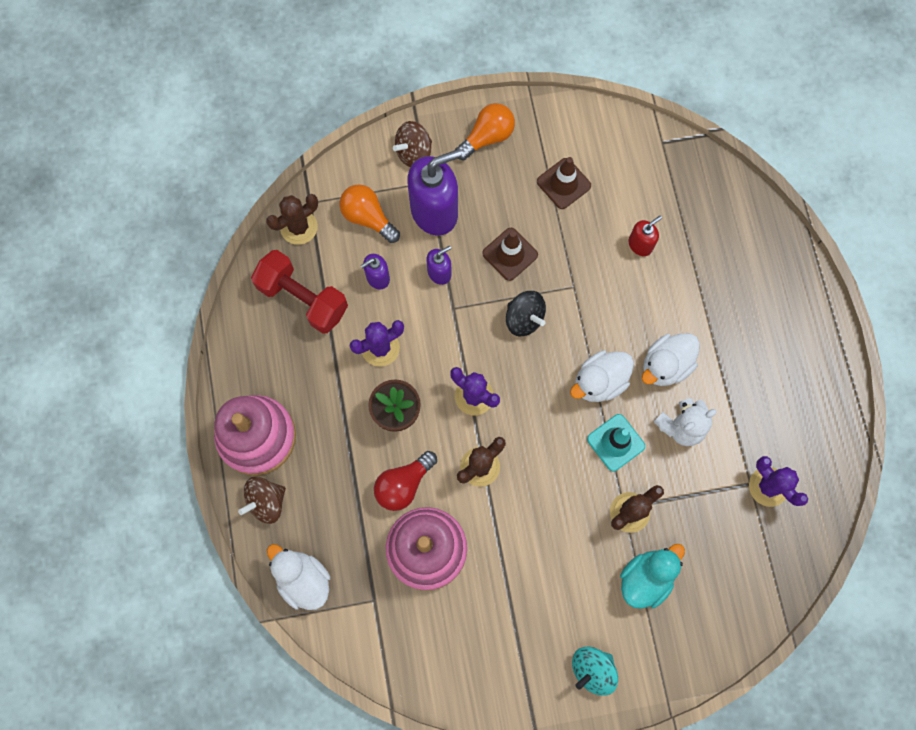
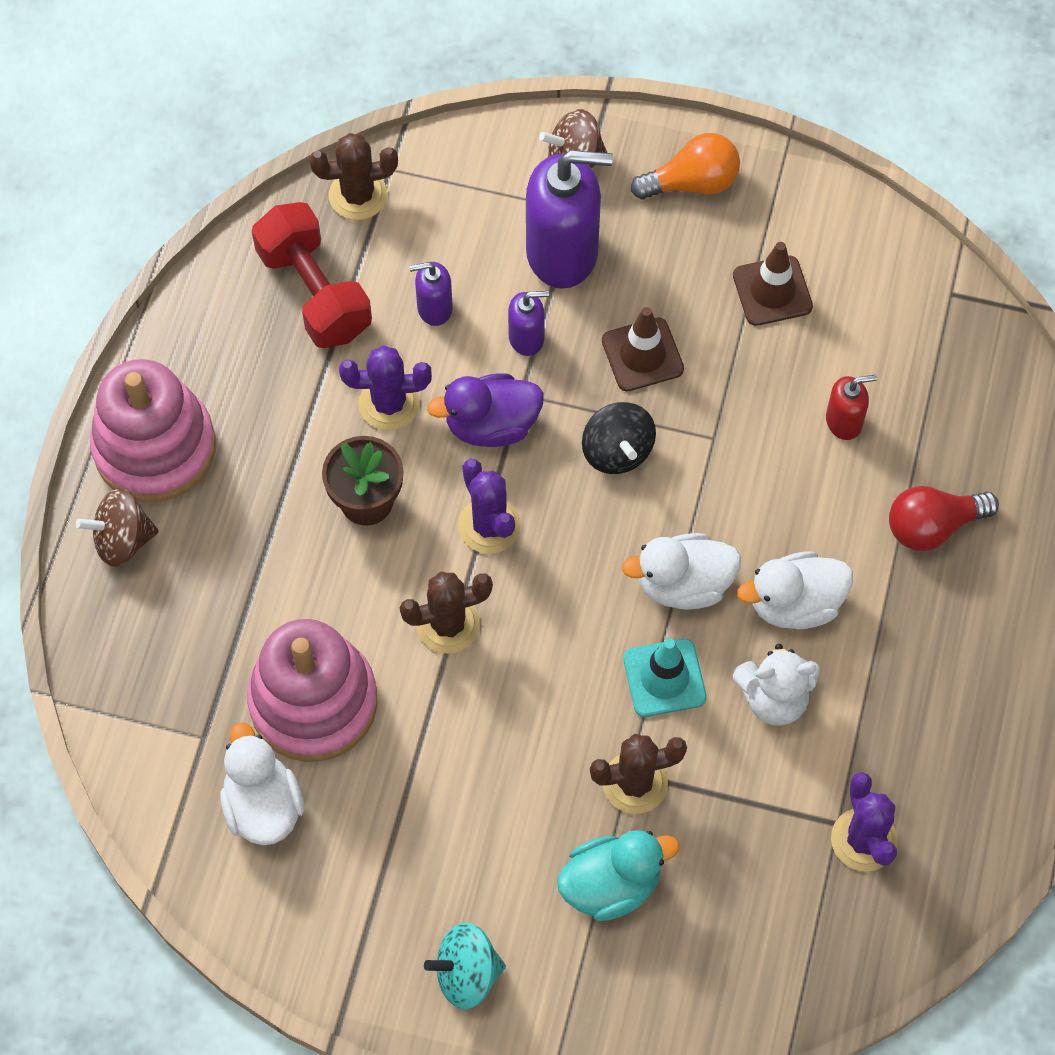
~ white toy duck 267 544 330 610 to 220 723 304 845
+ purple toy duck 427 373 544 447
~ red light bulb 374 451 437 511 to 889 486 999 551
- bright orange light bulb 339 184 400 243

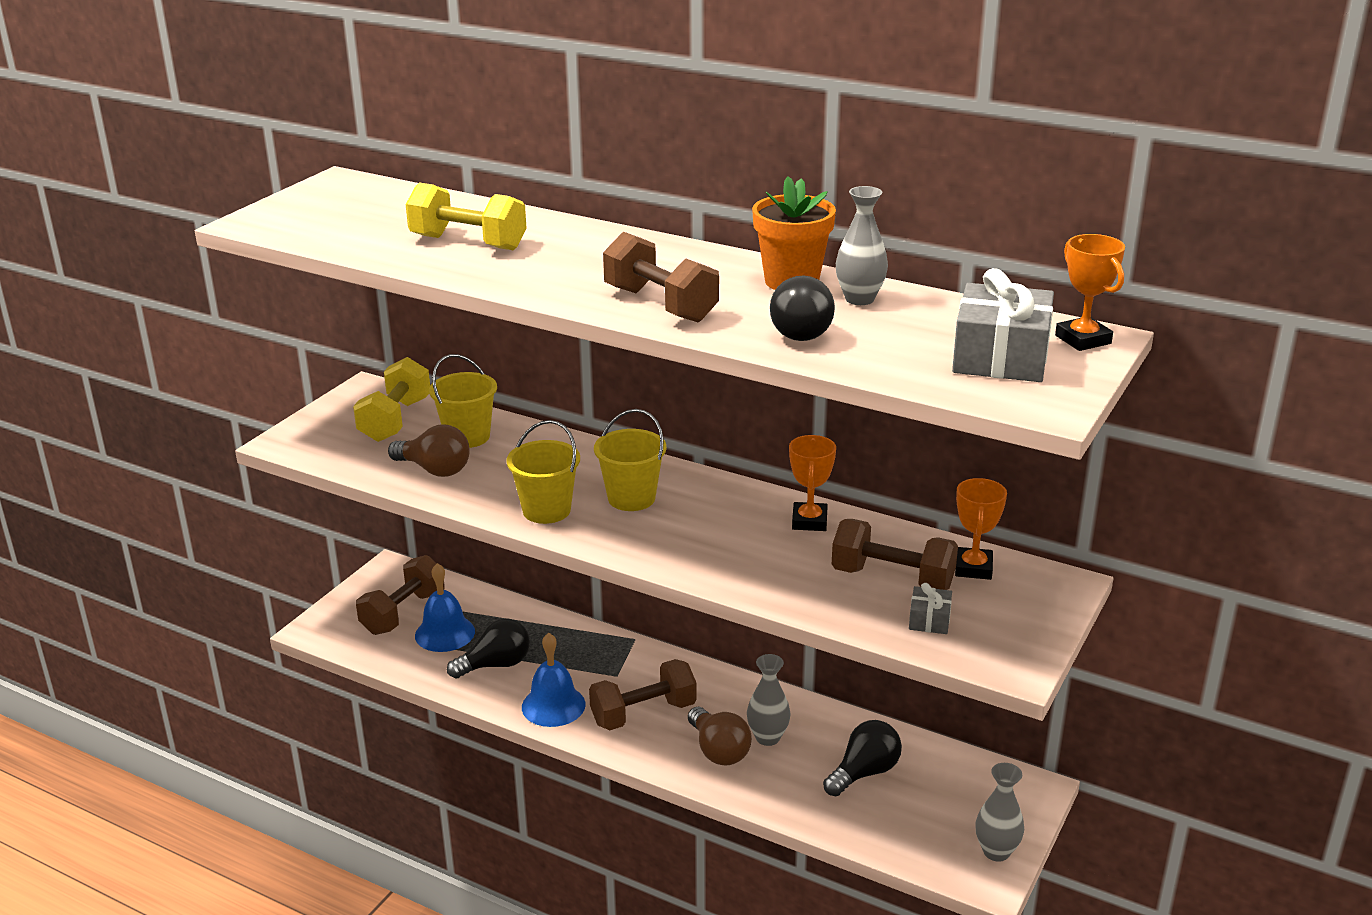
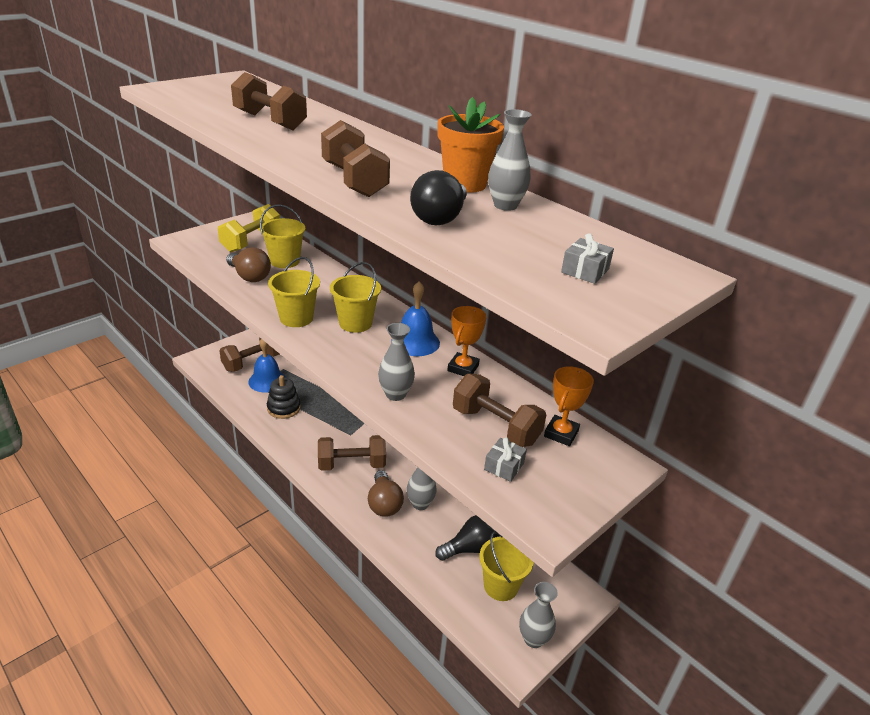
~ yellow free weight 406 182 526 250 to dark brown free weight 231 72 307 131
~ ebony light bulb 447 618 530 678 to ebony ring stacker 267 375 301 419
+ grey tall vase 378 323 415 401
~ royal blue bell 522 633 585 727 to 391 281 440 356
+ yellow bucket 479 531 534 601
~ grey present 952 268 1054 382 = 561 233 614 284 x0.48
- bright orange trophy 1055 234 1125 351

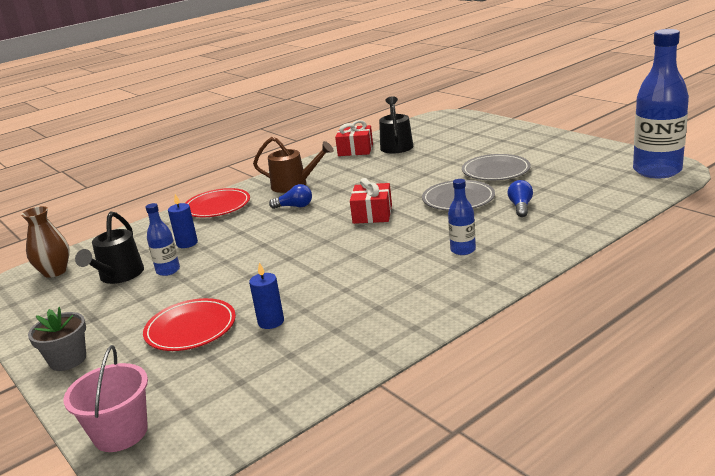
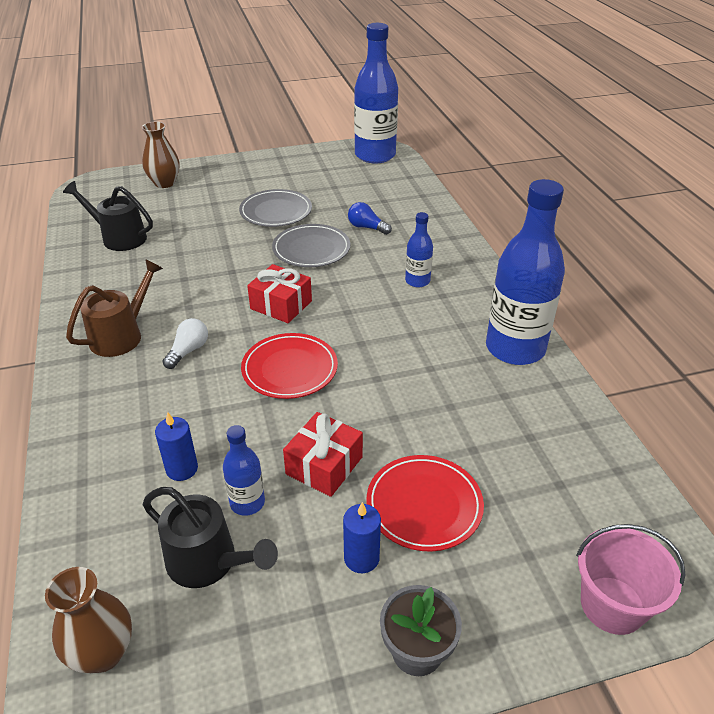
+ dark brown tall vase 142 121 180 188
~ royal blue light bulb 269 184 312 209 to white light bulb 162 318 208 369
~ red plate 185 188 250 217 to 241 333 338 399
~ red present 335 120 373 156 to 283 412 363 497
~ royal blue candle 249 262 284 329 to 343 502 381 573
+ royal blue bottle 486 179 565 365

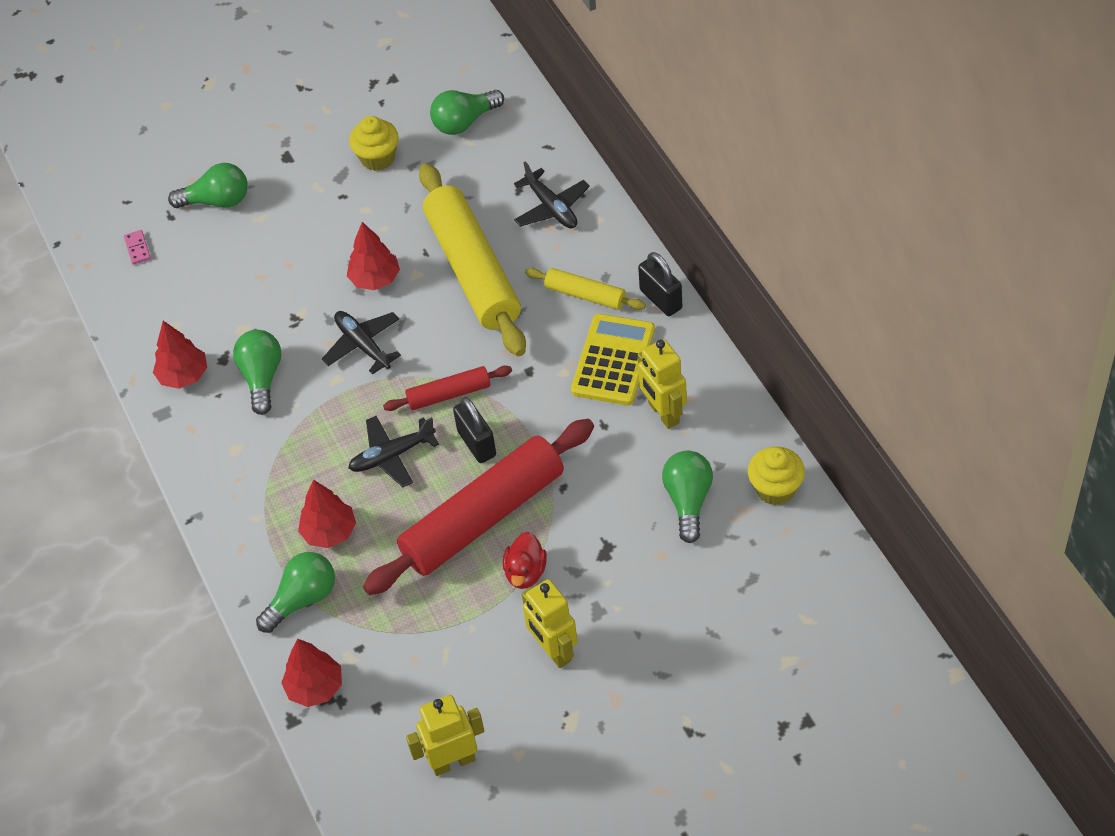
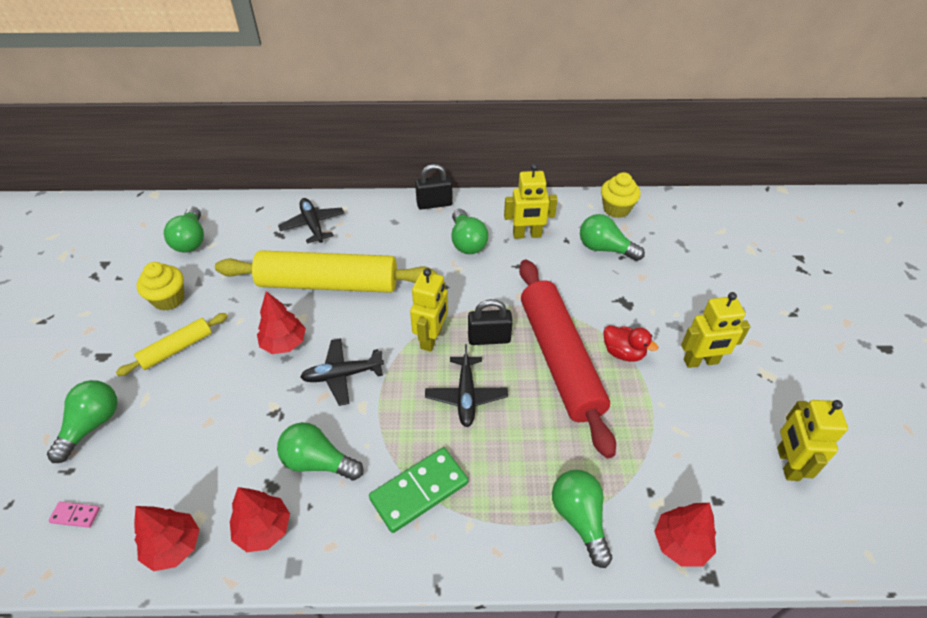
~ yellow pastry roller 525 268 646 310 to 116 313 228 376
~ red toy tree 298 480 356 548 to 134 506 200 571
~ ebony aeroplane 514 162 590 228 = 278 198 344 243 105 degrees counterclockwise
+ emerald domino 369 447 468 533
~ red pastry roller 383 366 512 411 to yellow robot 410 268 448 352
~ yellow pocket calculator 571 314 655 405 to emerald light bulb 452 209 488 254

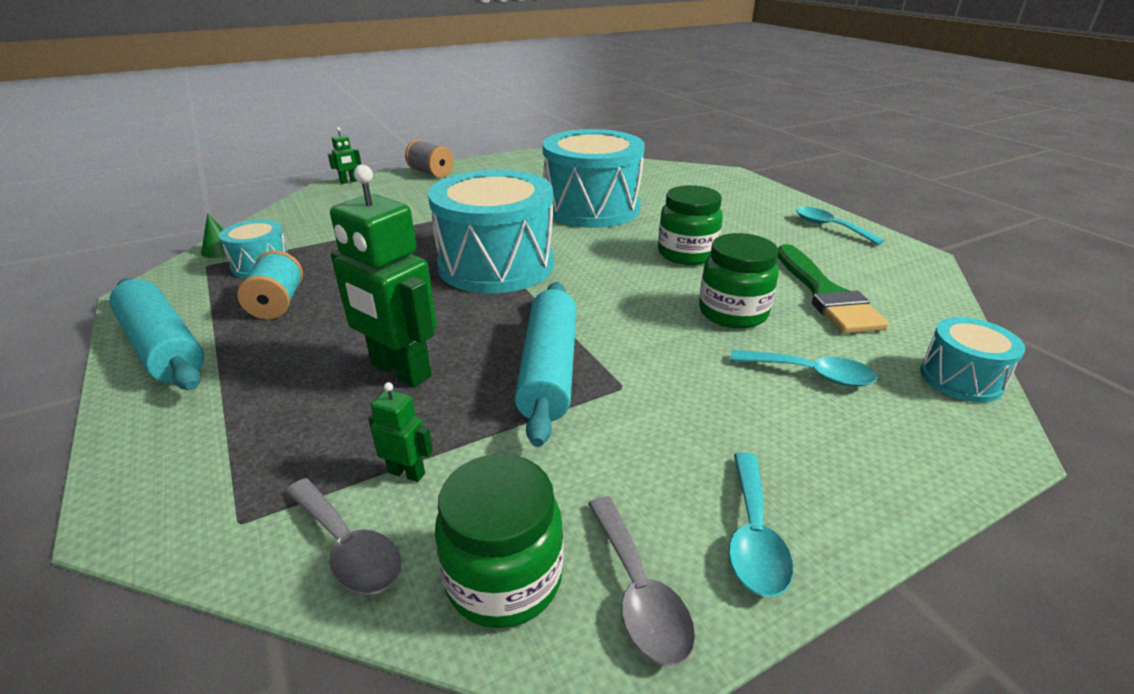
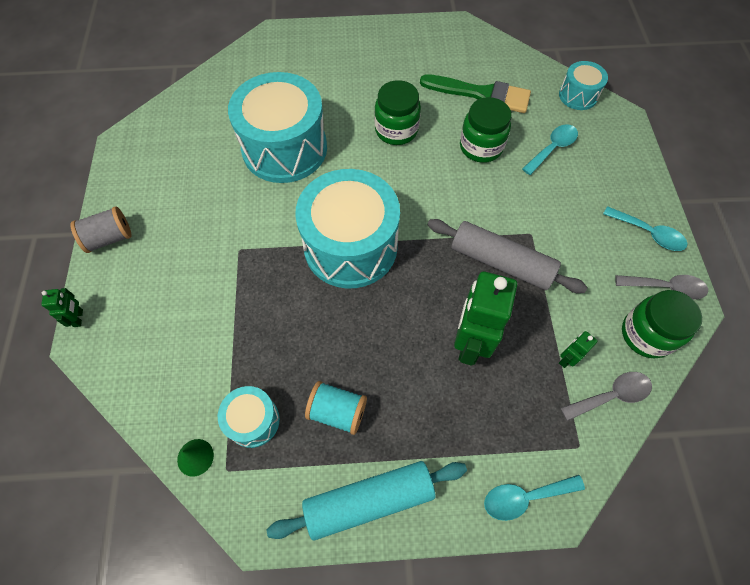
~ turquoise pastry roller 515 282 577 447 to grey pastry roller 428 219 587 293
~ emerald robot 330 165 437 388 = 454 271 517 366 135 degrees clockwise
~ turquoise teaspoon 796 207 885 245 to 484 475 585 521

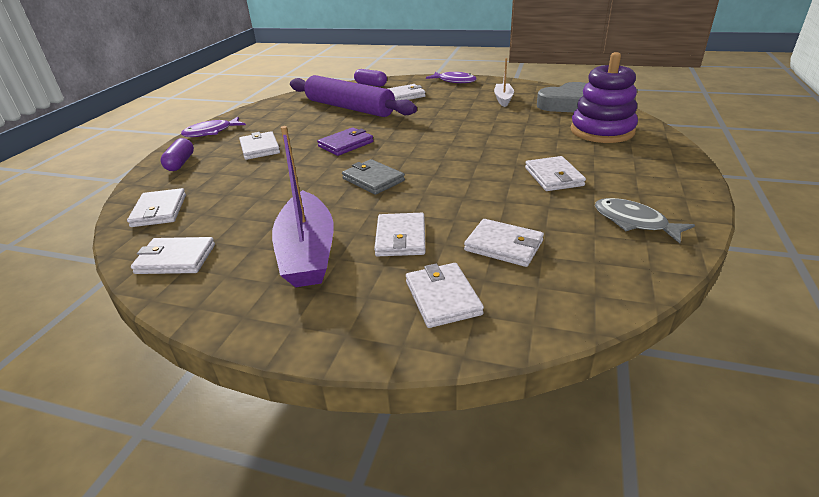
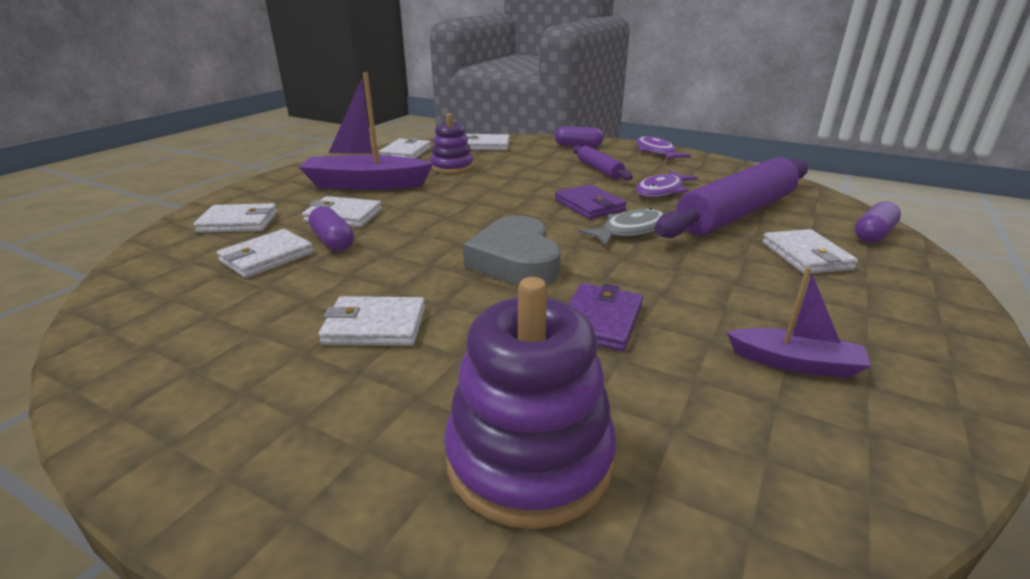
+ purple pill shape 308 206 354 251
+ purple ring stacker 430 113 474 174
~ grey love heart 537 82 587 112 to 463 216 561 285
+ purple wallet 569 283 643 351
~ white wallet 239 131 280 160 to purple pastry roller 572 145 633 181
~ grey toy fish 595 198 695 243 to 579 208 665 246
~ purple toy fish 426 72 477 83 to 636 170 698 197
~ white sailboat 494 58 514 107 to purple sailboat 726 267 871 378
- grey wallet 342 159 405 195

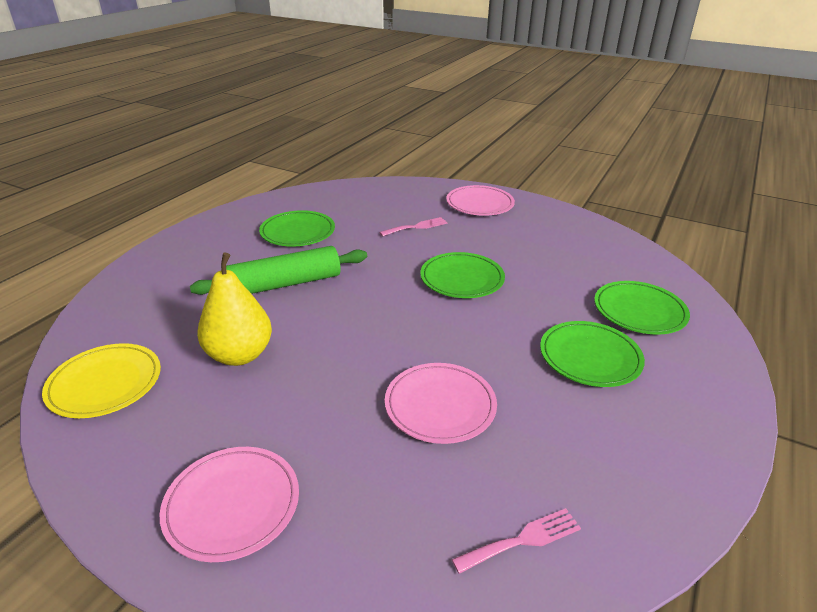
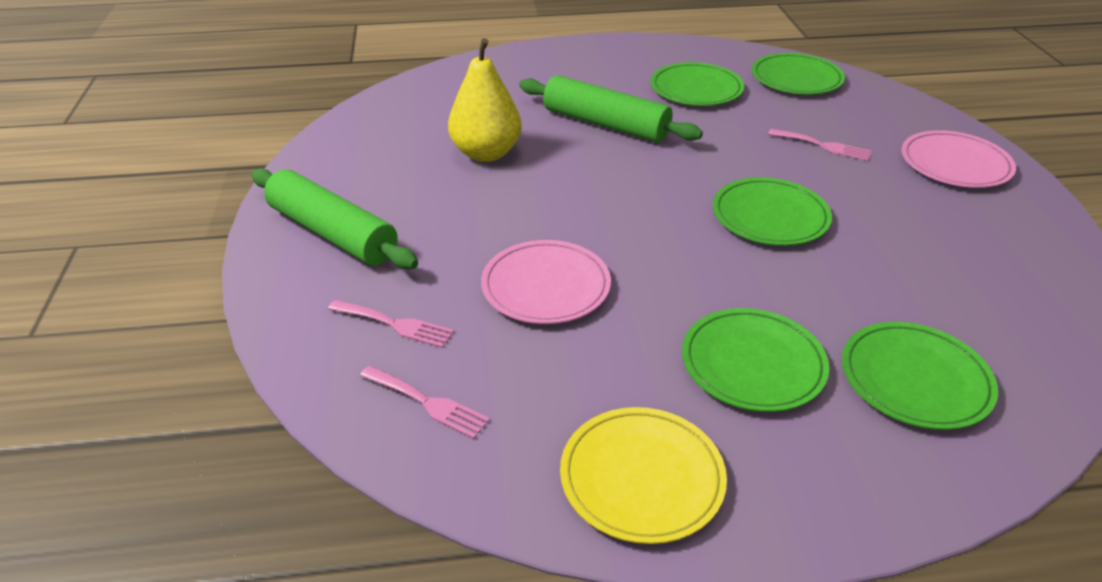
~ rosy plate 159 447 299 562 to emerald pastry roller 251 168 418 269
+ rosy dinner fork 328 300 454 348
~ yellow plate 42 343 161 418 to 560 407 727 544
+ emerald plate 752 53 845 95

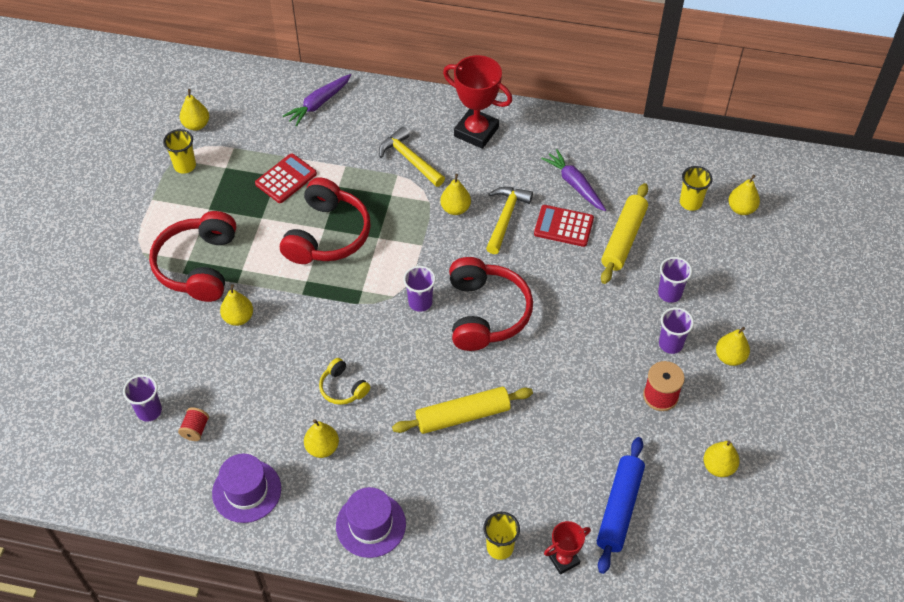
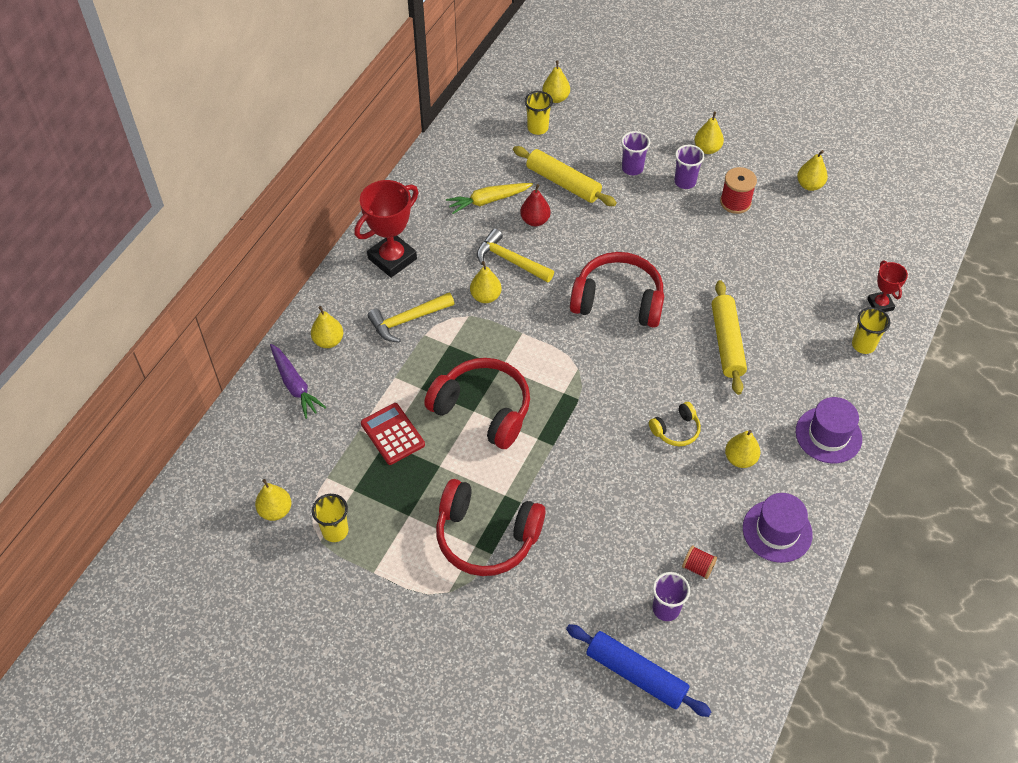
~ yellow pear fruit 220 284 253 326 to 311 306 343 348
~ purple root vegetable 541 149 606 211 to yellow root vegetable 446 183 533 214
~ red pocket calculator 534 205 594 247 to red pear fruit 520 184 550 227
~ royal blue pastry roller 597 437 645 574 to 566 624 712 717
- purple tumbler 403 266 436 312

